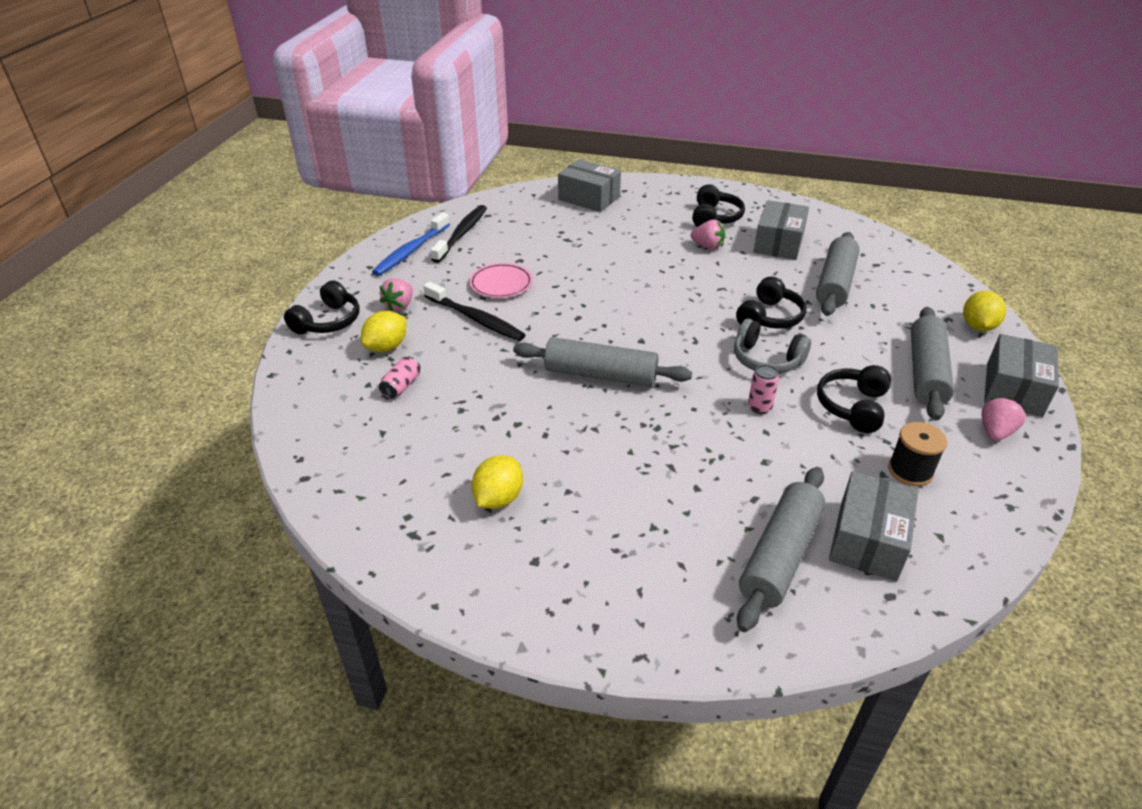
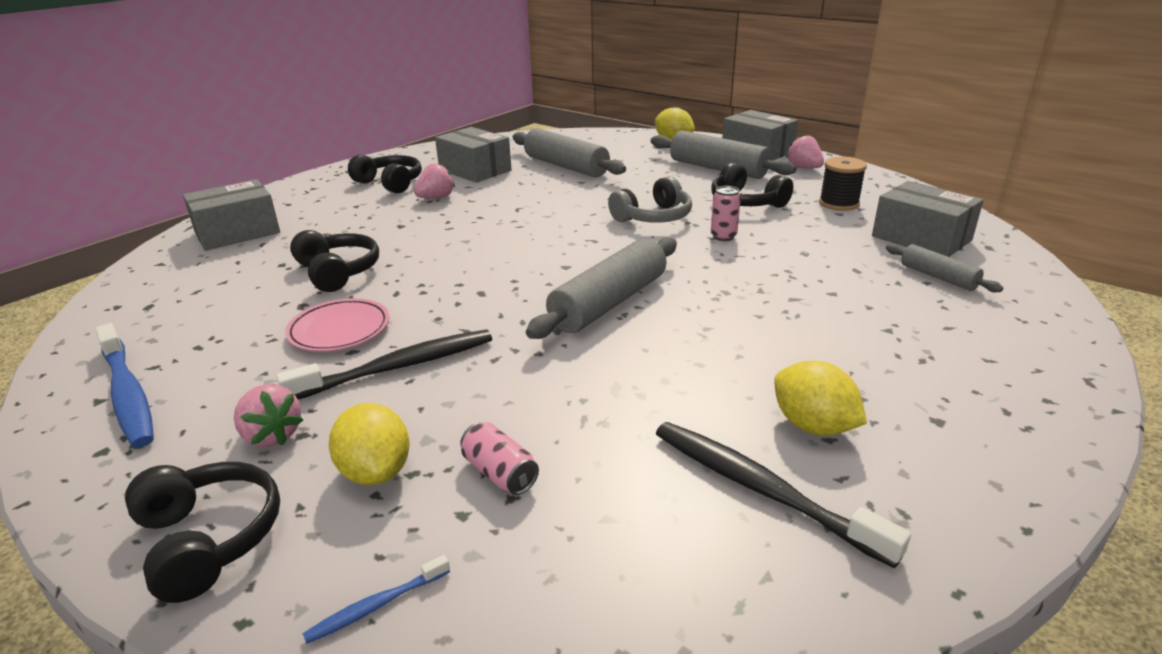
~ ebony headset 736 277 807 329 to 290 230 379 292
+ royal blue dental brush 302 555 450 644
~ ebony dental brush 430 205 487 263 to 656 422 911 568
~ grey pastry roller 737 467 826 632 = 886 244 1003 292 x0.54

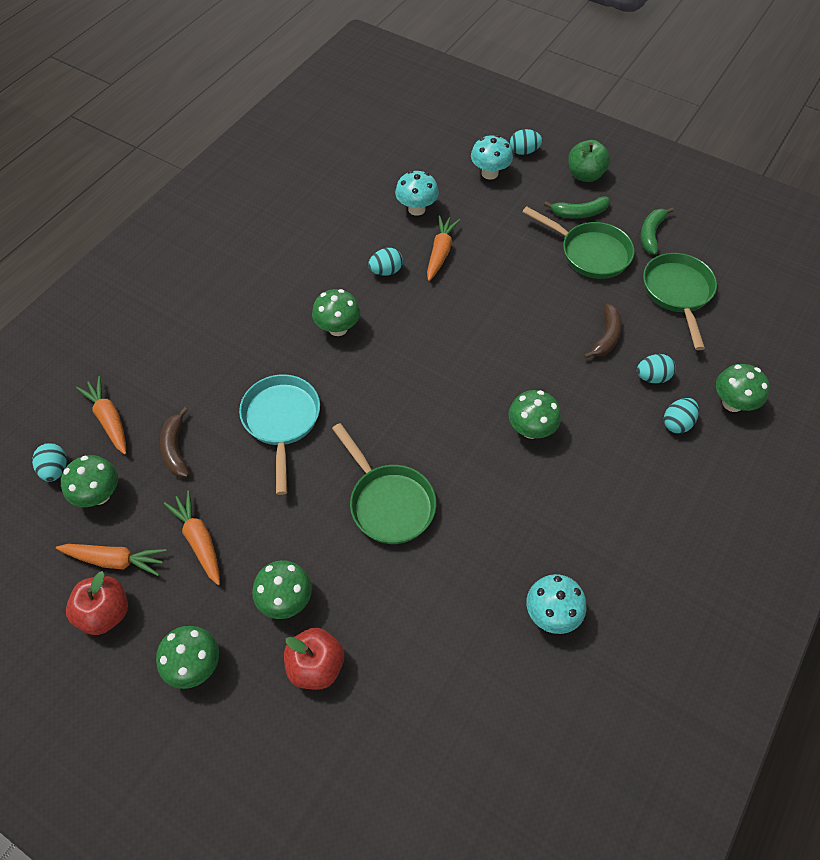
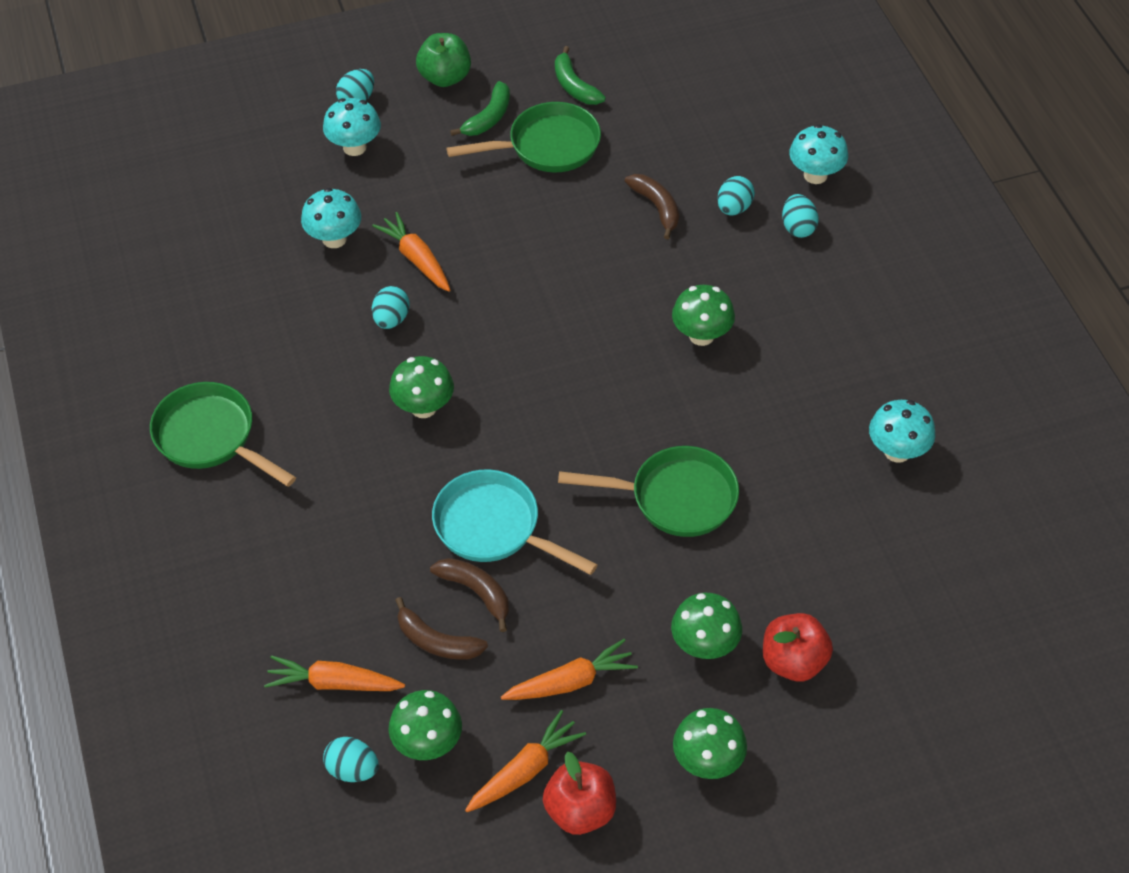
~ emerald skillet 643 253 717 350 to 150 382 296 487
+ dark brown banana 430 558 509 632
~ bright orange root vegetable 164 490 220 585 = 501 639 638 700 150 degrees clockwise
~ emerald toadstool 716 364 770 412 to turquoise toadstool 789 124 848 184

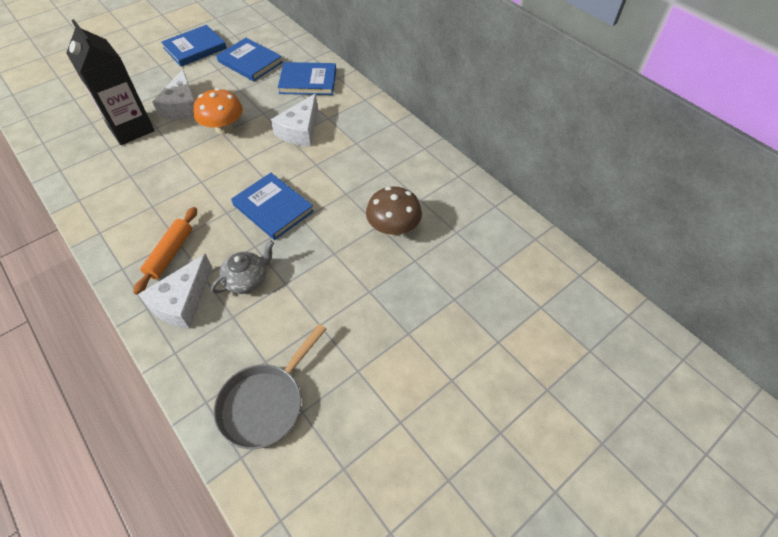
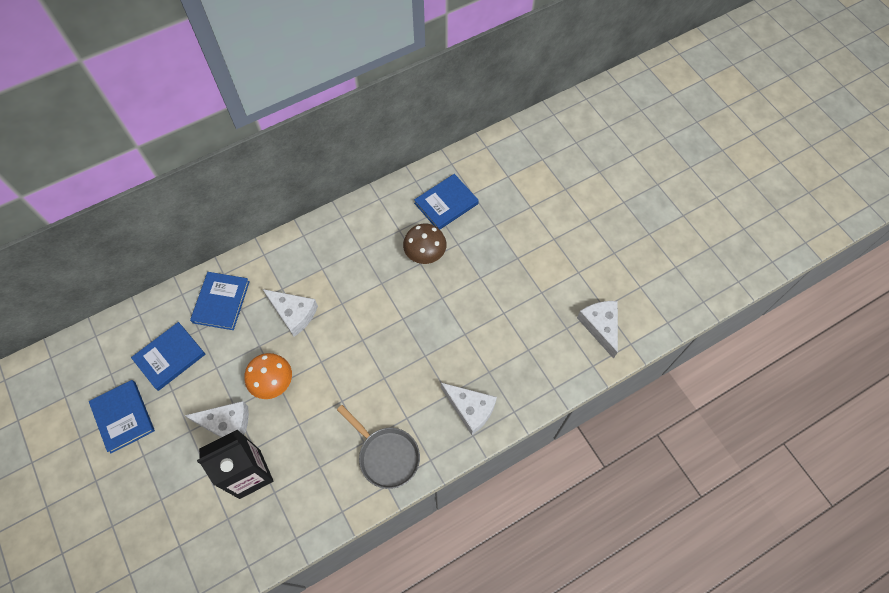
~ grey skillet 214 324 326 449 to 337 405 420 489
~ royal blue hardback 231 173 314 240 to 414 174 479 229
+ white cheese 577 301 618 359
- bright orange pastry roller 133 207 197 295
- grey china teapot 211 240 274 294

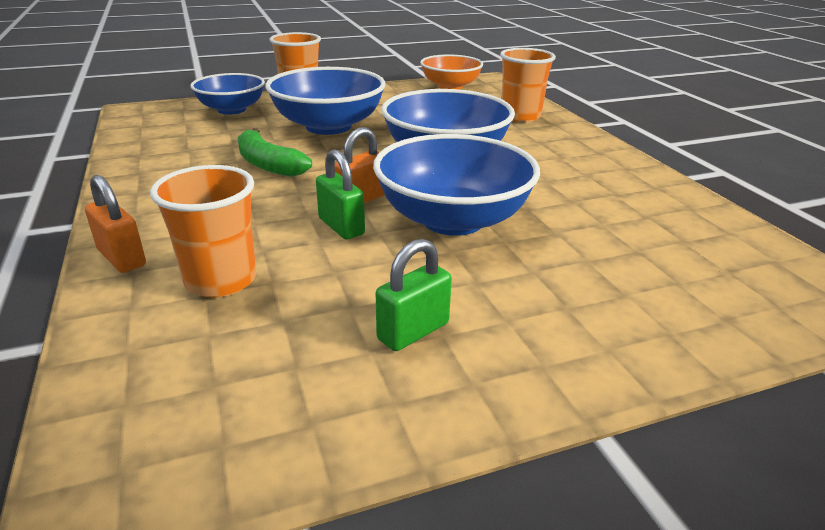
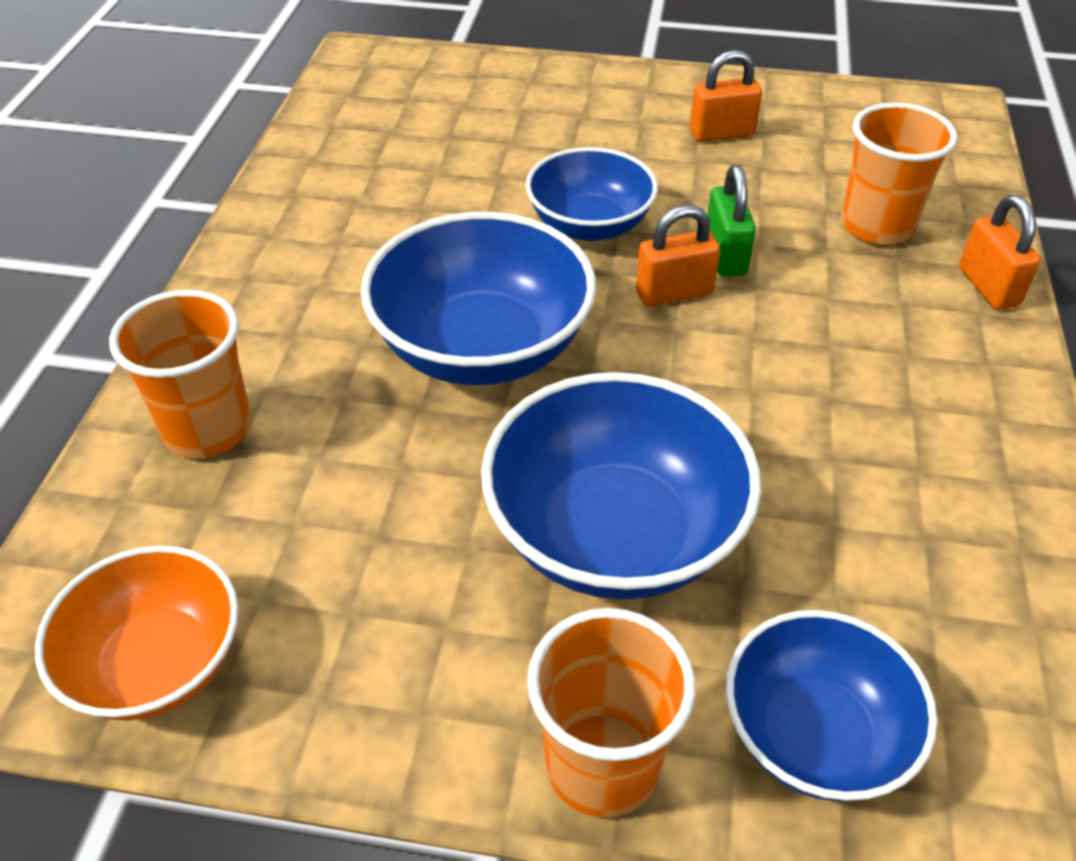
~ royal blue deep dish 373 134 540 236 = 526 147 658 241 x0.65
~ emerald lock 376 239 452 351 to bright orange lock 690 50 762 142
- emerald banana 238 128 312 177

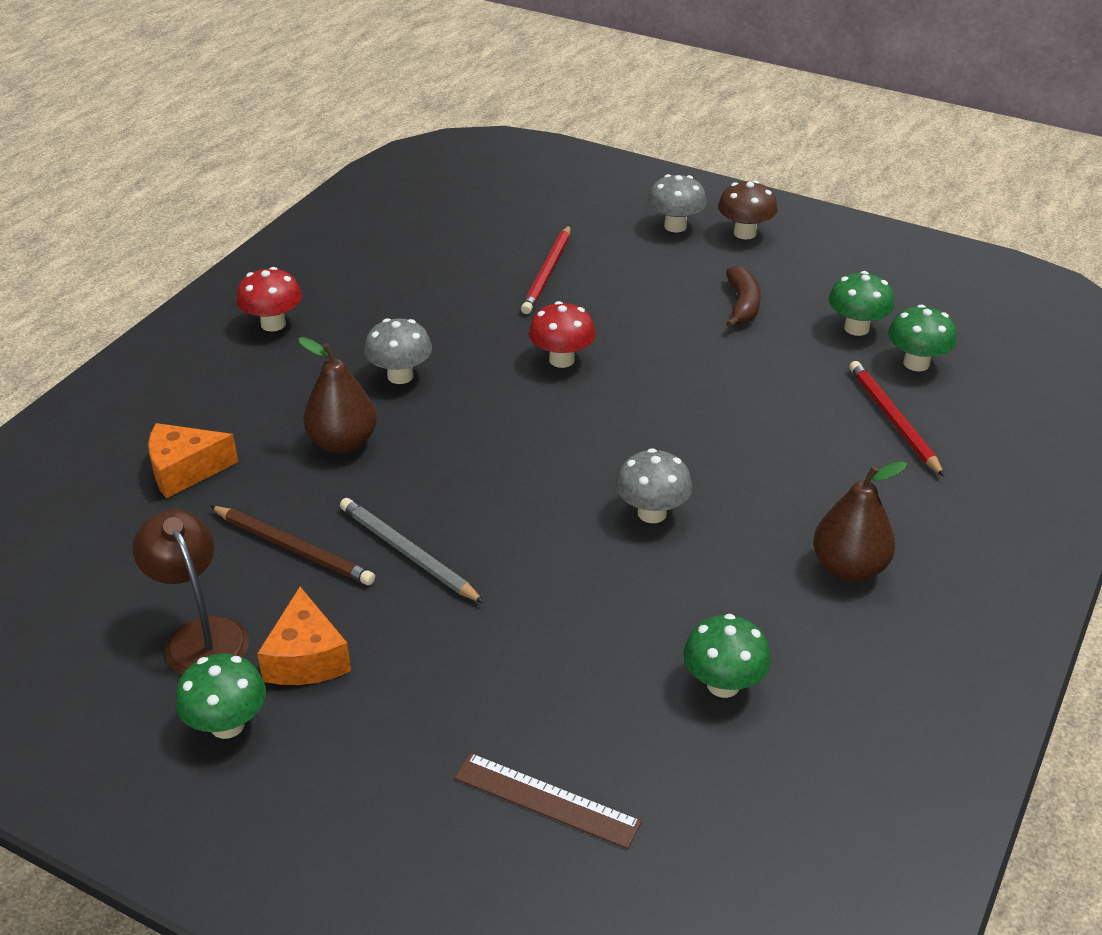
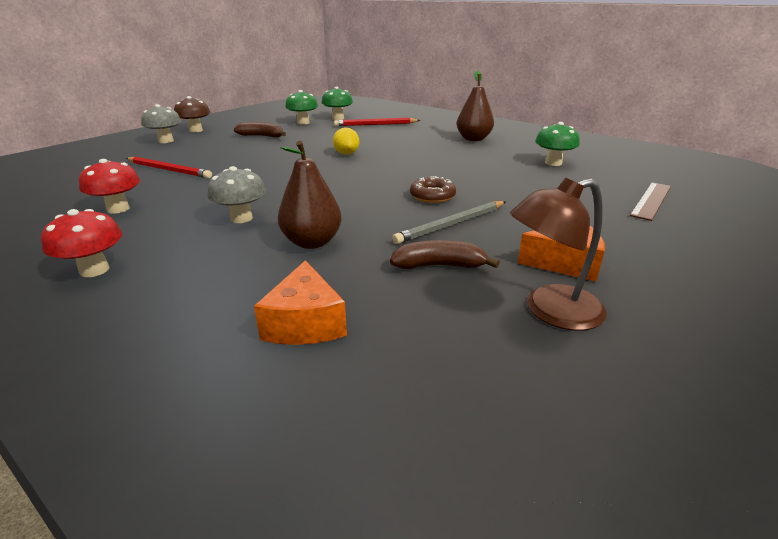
~ red toadstool 529 301 596 368 to 79 159 140 214
+ yellow citrus fruit 333 127 359 155
~ dark brown pencil 210 506 375 585 to dark brown banana 390 240 500 269
+ dark brown doughnut 410 176 456 203
- emerald toadstool 175 654 266 739
- grey toadstool 616 448 692 523

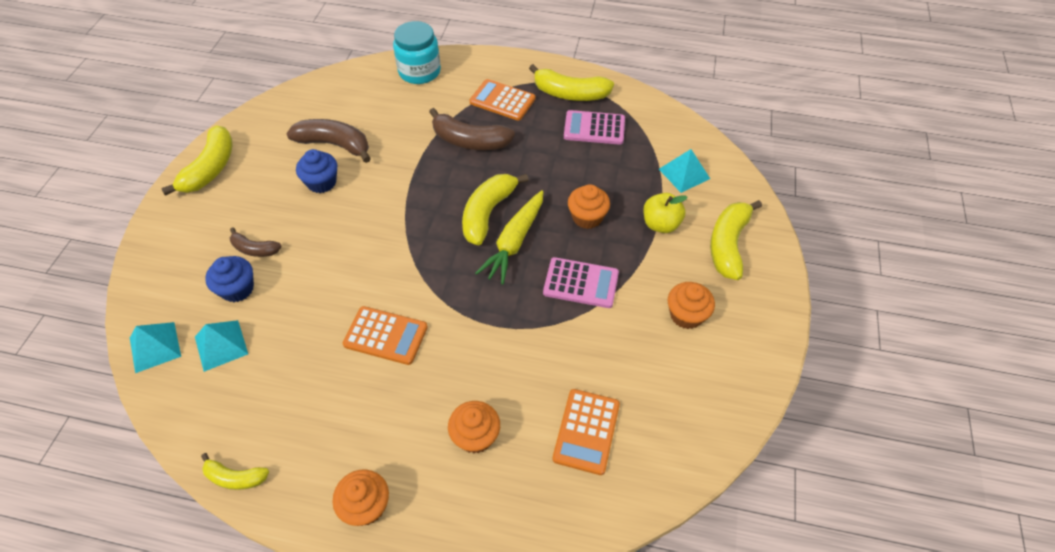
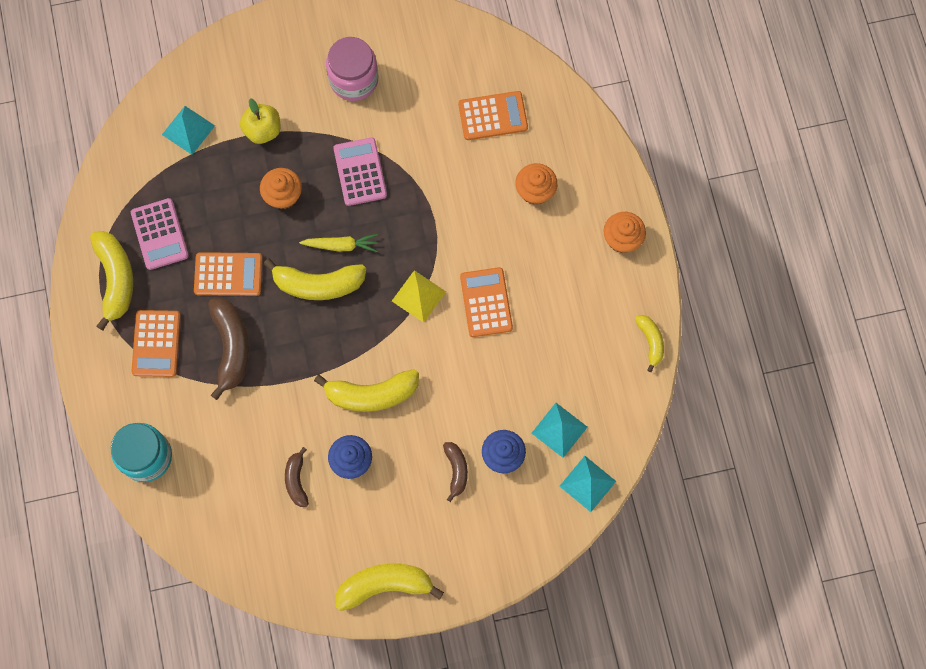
+ bright orange pocket calculator 194 252 263 296
~ dark brown banana 286 119 371 163 = 285 447 309 507 x0.57
~ yellow root vegetable 475 190 543 285 = 299 234 378 252 x0.65
~ yellow banana 710 200 762 280 to 314 369 419 412
~ bright orange fairy cake 668 282 715 329 to rosy jam jar 326 37 378 101
+ yellow pyramid 392 270 446 323

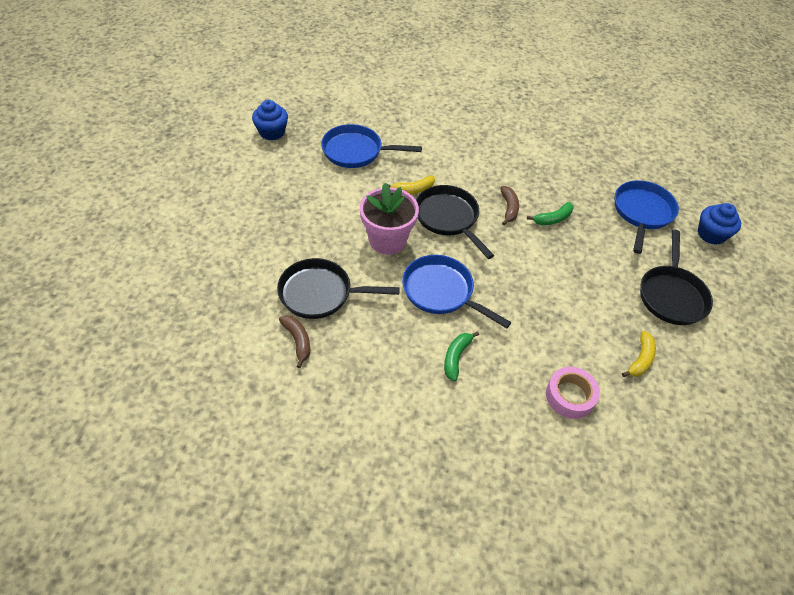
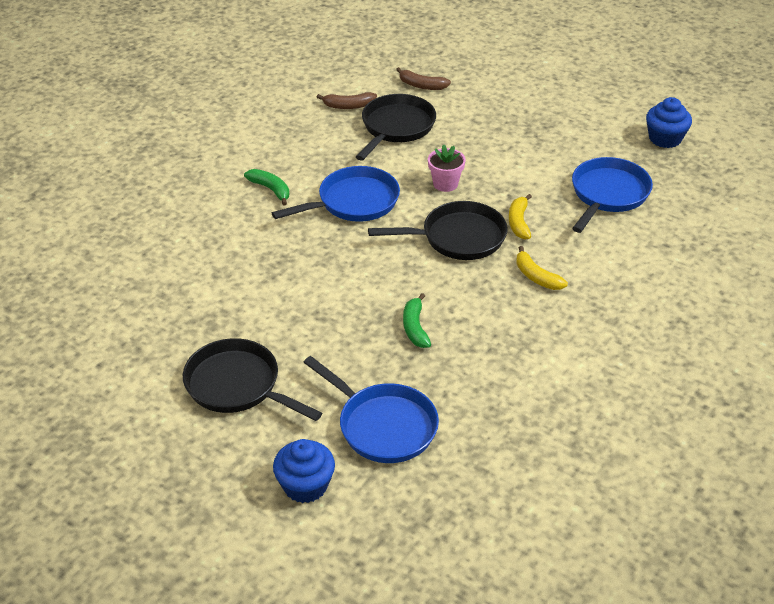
~ dark brown banana 500 186 519 225 to 396 67 451 90
~ rosy flower pot 360 183 419 255 = 428 144 466 192 x0.57
~ yellow banana 622 331 656 377 to 516 246 568 290
- rosy roll of tape 546 367 600 419

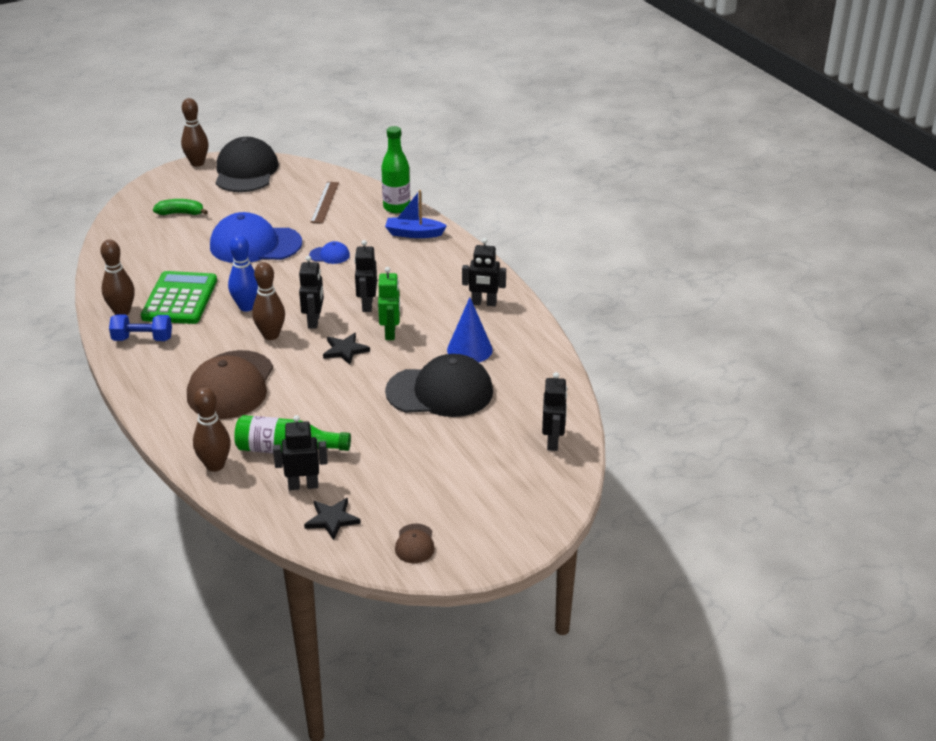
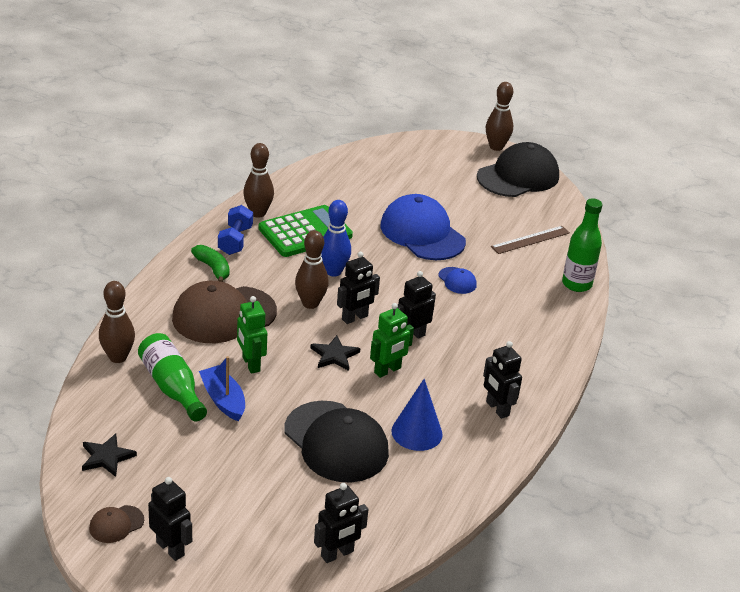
~ ebony robot 273 415 328 490 to 148 477 192 561
~ emerald banana 153 199 208 215 to 191 245 229 282
~ royal blue sailboat 385 190 447 238 to 199 356 245 421
~ royal blue free weight 109 315 172 341 = 218 205 253 255 45 degrees clockwise
+ emerald robot 237 296 267 373

